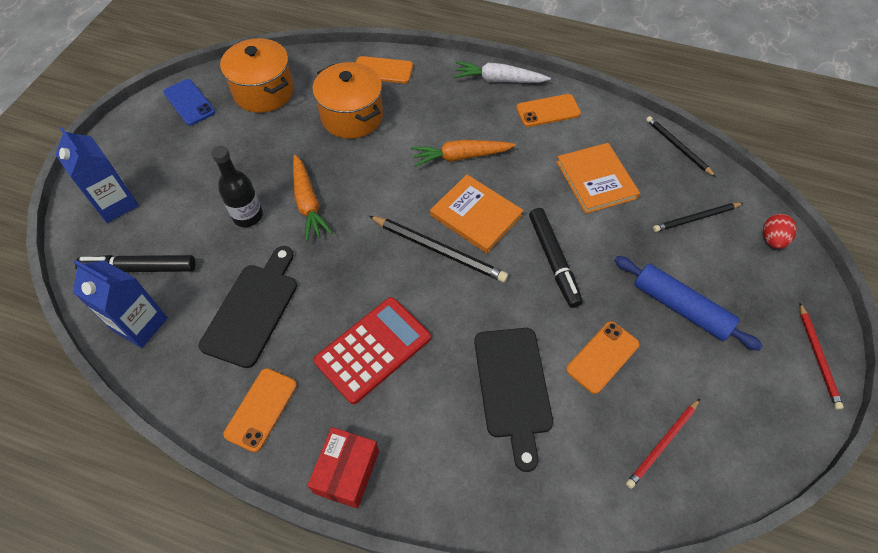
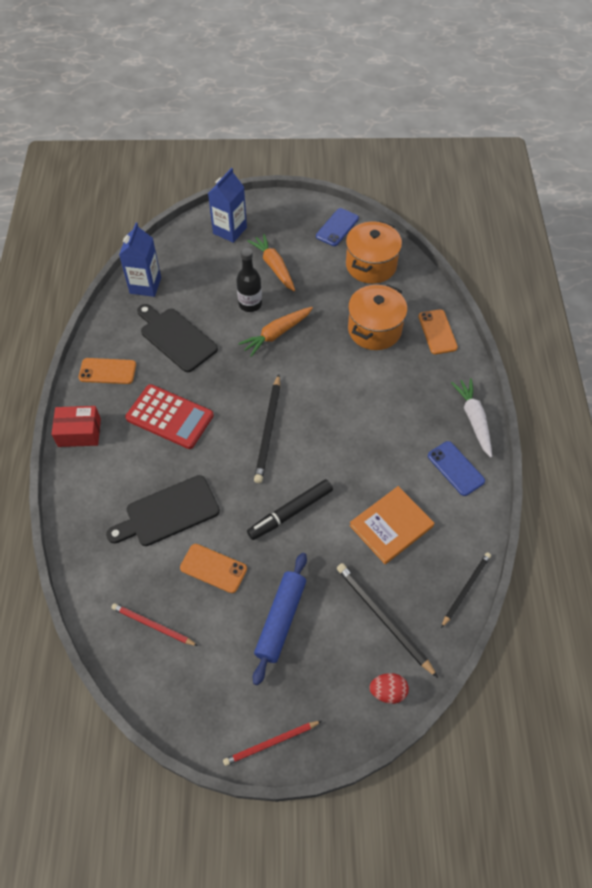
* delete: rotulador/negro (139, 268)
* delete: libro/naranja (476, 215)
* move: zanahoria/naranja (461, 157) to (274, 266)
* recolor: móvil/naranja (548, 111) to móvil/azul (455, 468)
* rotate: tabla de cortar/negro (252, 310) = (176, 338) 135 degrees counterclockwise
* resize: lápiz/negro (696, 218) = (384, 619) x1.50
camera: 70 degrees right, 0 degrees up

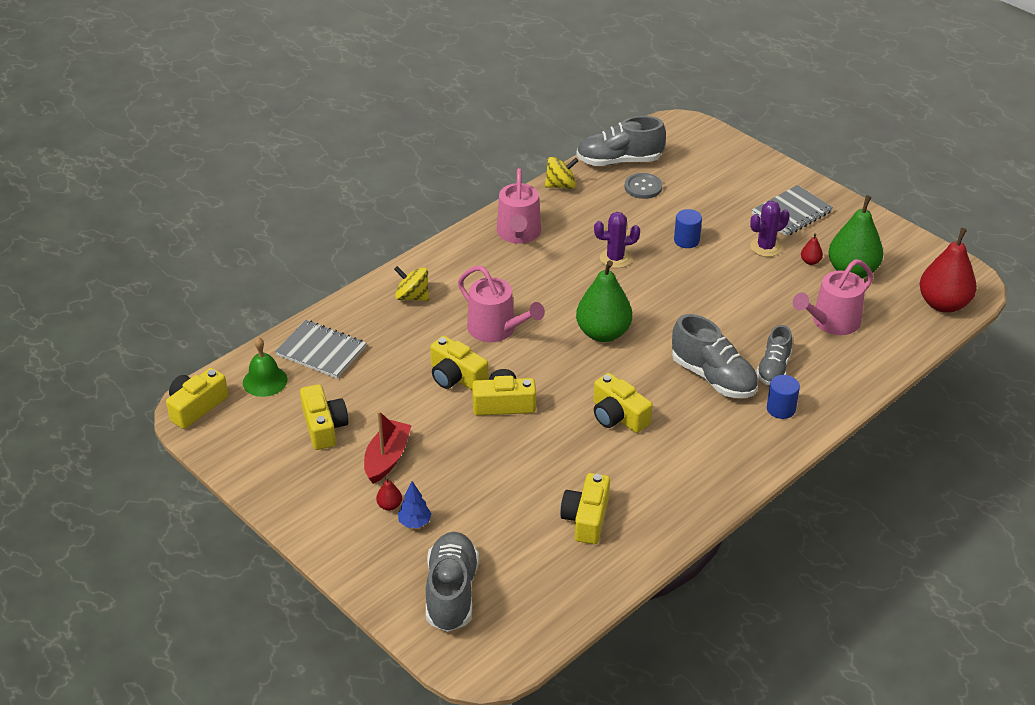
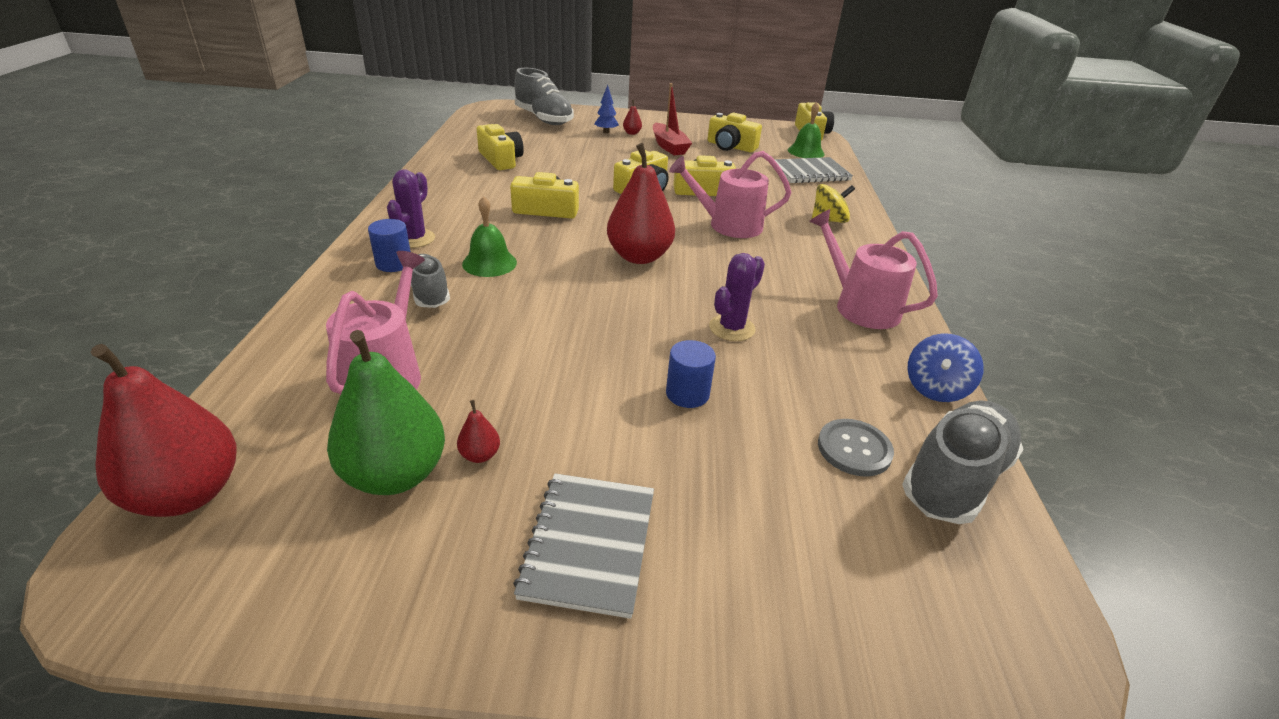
* move: cactus/morado (765, 247) to (414, 239)
* replace: zapato/gris (713, 377) to campana/verde (489, 263)
* recolor: peonza/amarillo (561, 185) to peonza/azul (935, 388)
* recolor: pera/verde (603, 333) to pera/rojo (639, 256)
camera: 135 degrees right, 5 degrees down

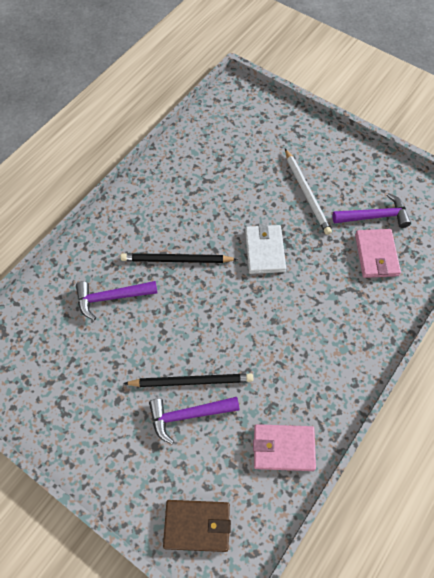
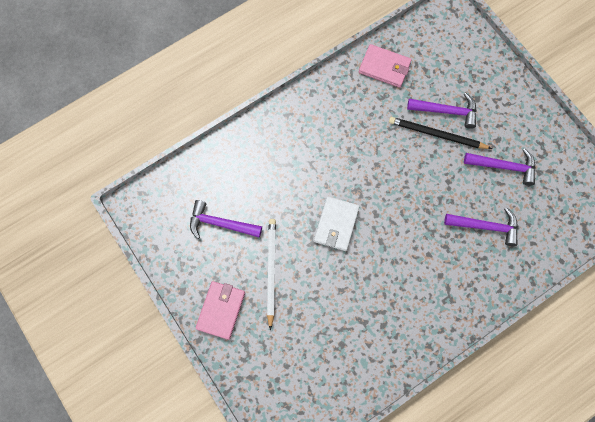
* delete: lápiz/negro (177, 260)
* delete: cartera/marrón (197, 525)
* insert: martillo/morado (504, 166)
* move: cartera/rosa (376, 255) to (221, 310)
camera: 160 degrees left, 10 degrees up

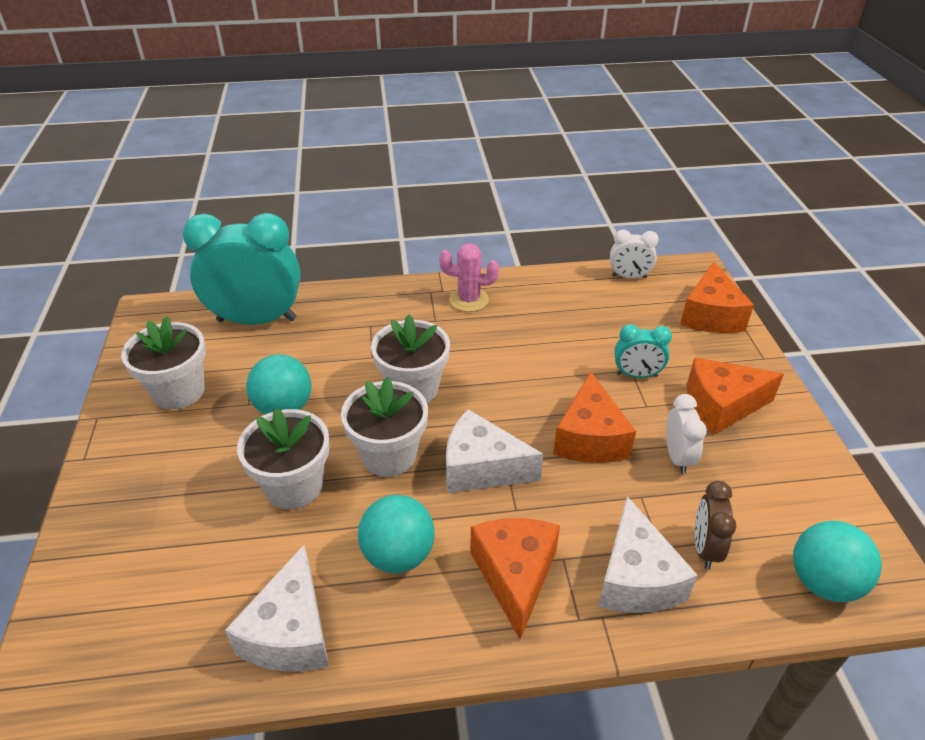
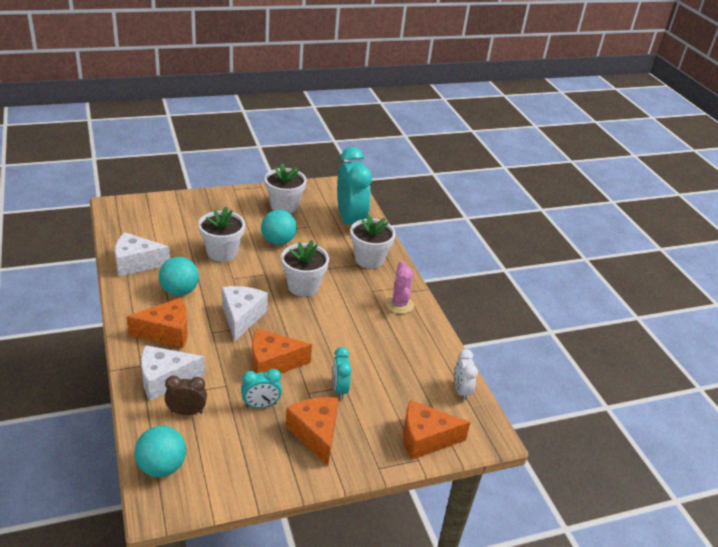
* move: maceta/blanco (389, 455) to (369, 259)
* recolor: despertador/blanco (677, 457) to despertador/turquesa (261, 405)
camera: 75 degrees right, 5 degrees down

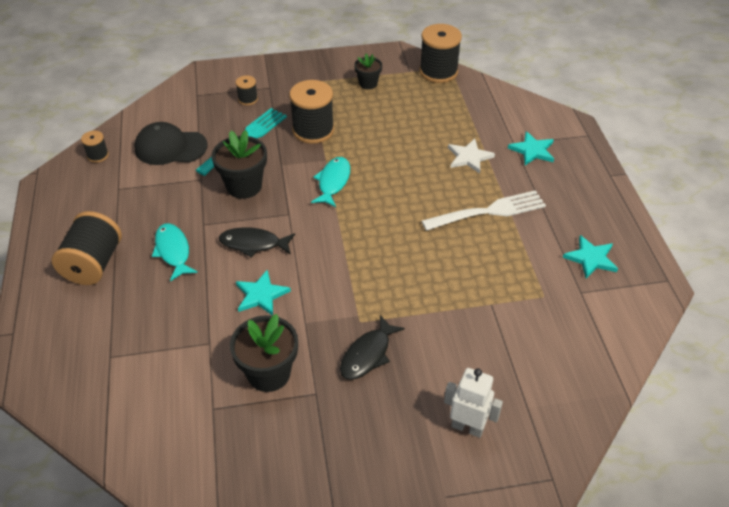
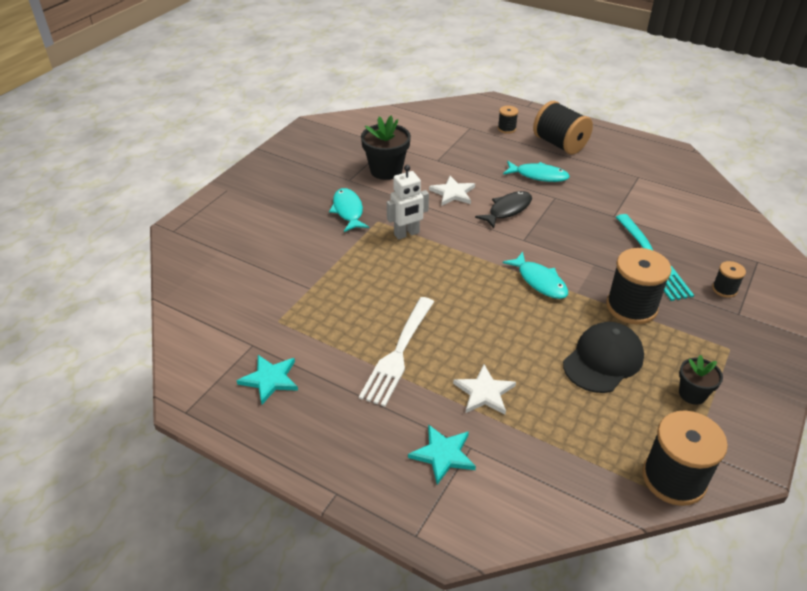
* delete: maceta/negro (244, 186)
* move: carrete/negro (98, 155) to (506, 129)
* move: gorra/negro (170, 147) to (603, 360)
* move: robot/blanco (467, 427) to (407, 234)
* recolor: estrella/turquesa (261, 295) to estrella/blanco (453, 193)
* recolor: pez/negro (368, 354) to pez/turquesa (348, 211)
camera: 130 degrees right, 5 degrees down

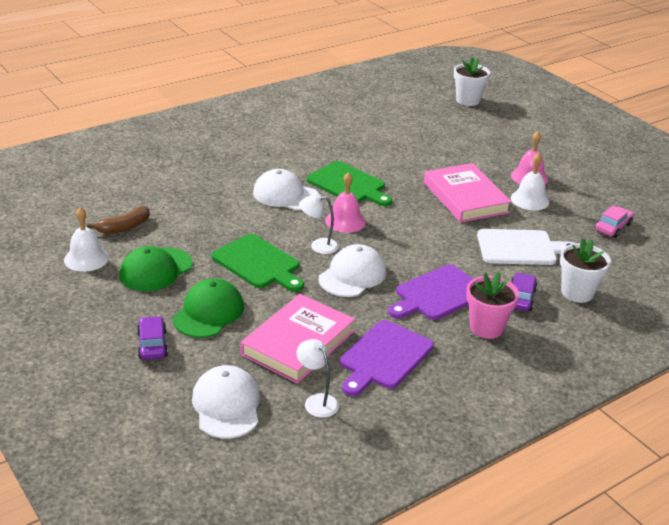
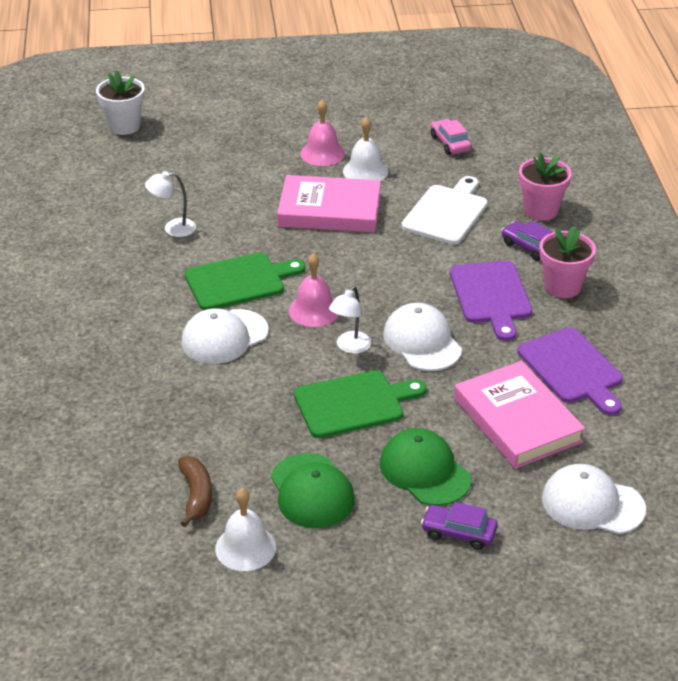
* move: lámpara/blanco (317, 401) to (173, 228)
* recolor: maceta/blanco (577, 293) to maceta/rosa (541, 210)
camera: 60 degrees left, 5 degrees up

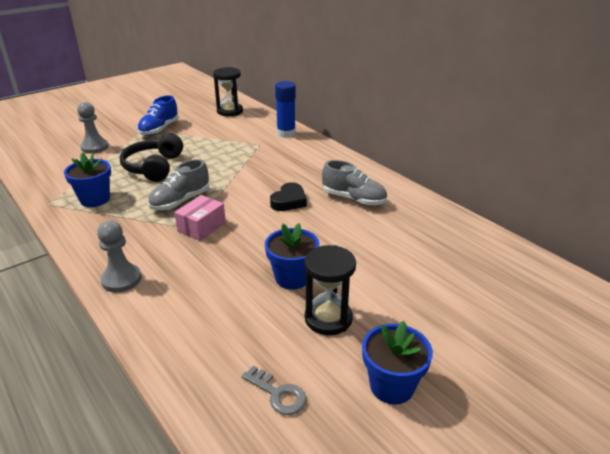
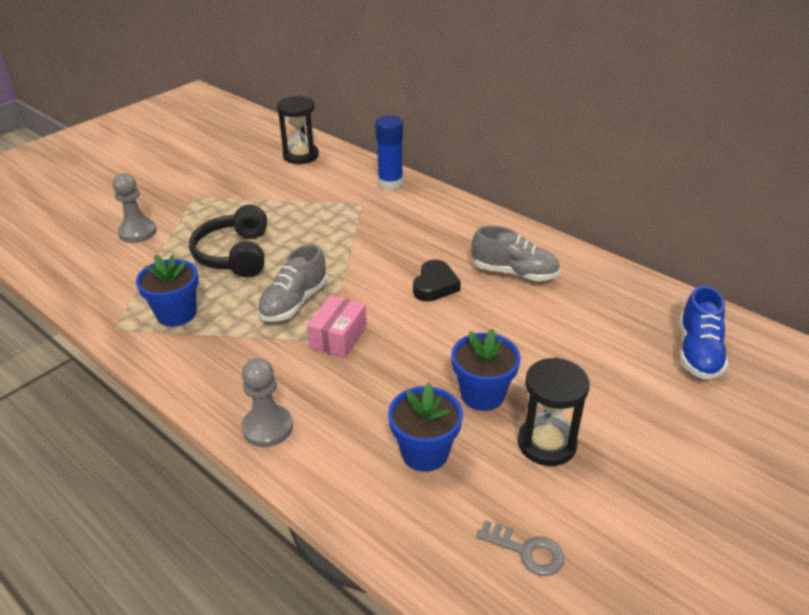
* move: zapato/azul (159, 129) to (698, 352)
* move: maceta/azul (391, 386) to (424, 452)
camera: 10 degrees left, 5 degrees up

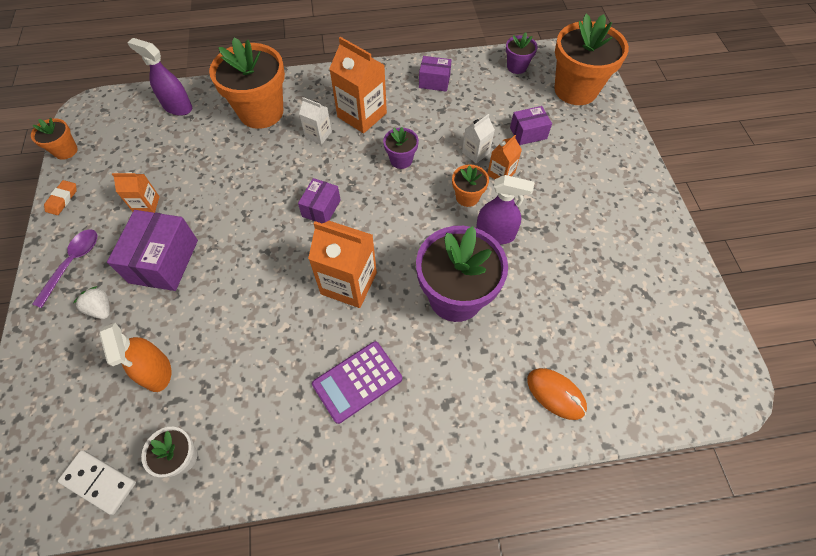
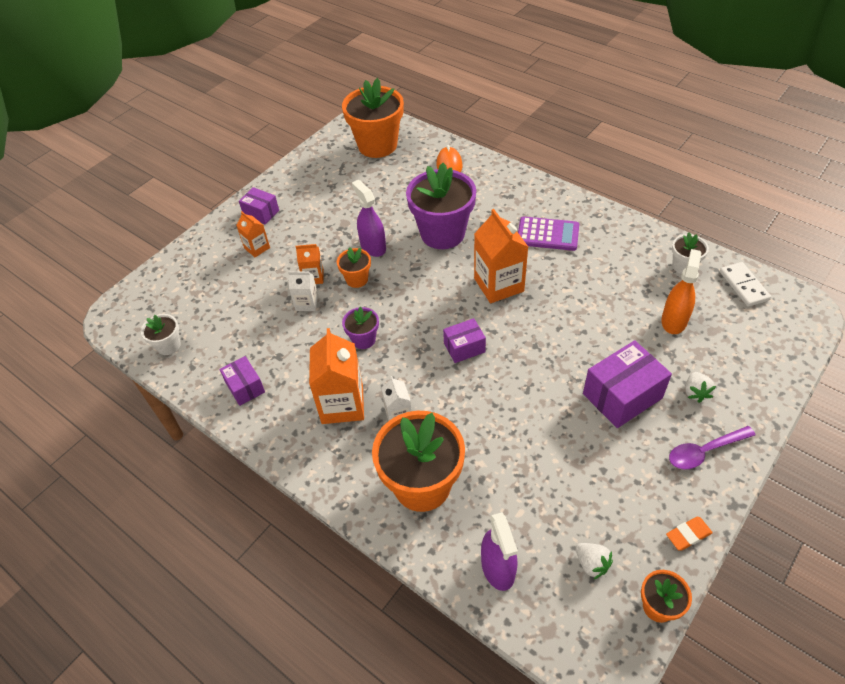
* insert: fresa/blanco (591, 564)
* move: cartón de leche/naranja (146, 204) to (257, 248)
* move: caja/morado (528, 133) to (261, 213)
* move: maceta/naranja (575, 90) to (377, 145)
* recolor: maceta/morado (516, 67) to maceta/blanco (168, 345)
camera: 130 degrees left, 10 degrees down

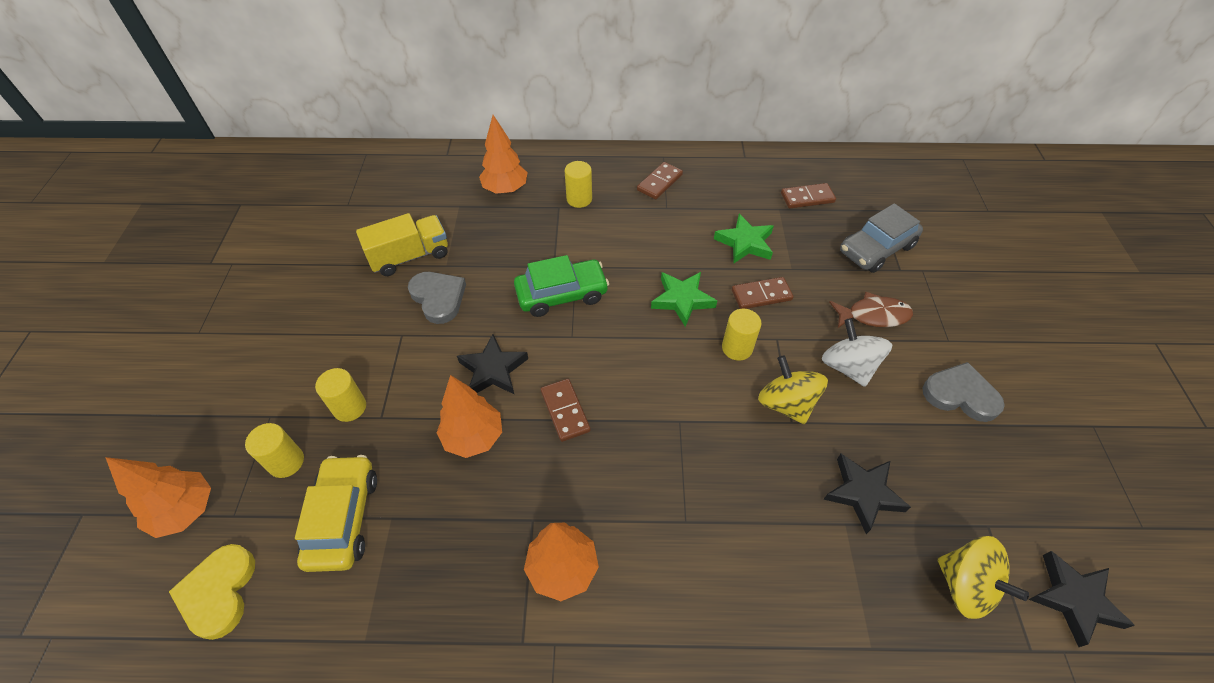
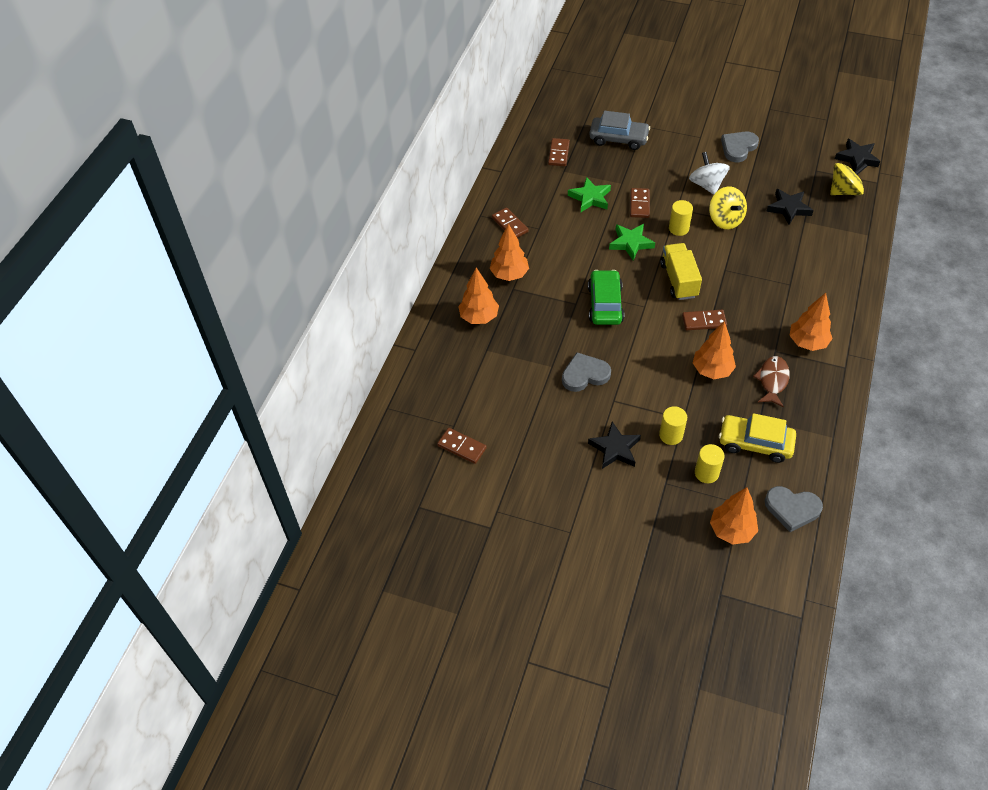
* insert: ficha de dominó/marrón (461, 447)
* move: camión/amarillo (410, 256) to (679, 280)
* move: estrella/negro (493, 370) to (615, 448)
* move: pez/marrón (873, 315) to (772, 381)
* replace: cilindro/amarillo (579, 199) to árbol/naranja (509, 275)
* recolor: corazón/amarillo (219, 592) to corazón/gris (792, 509)
* rotate: peonza/amarillo (786, 403) = (725, 220) 105 degrees counterclockwise
* rotate: peonza/blanco (848, 366) = (706, 185) 75 degrees clockwise
* rotate: coche/gris (876, 249) = (618, 139) 60 degrees counterclockwise
camera: 70 degrees left, 0 degrees up

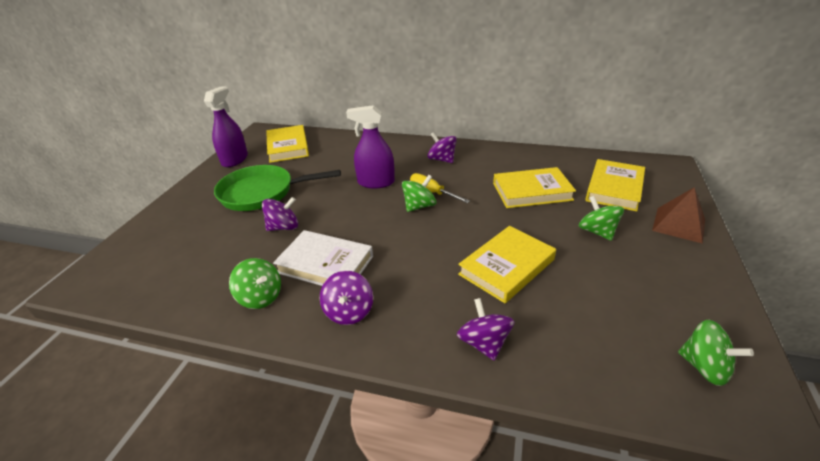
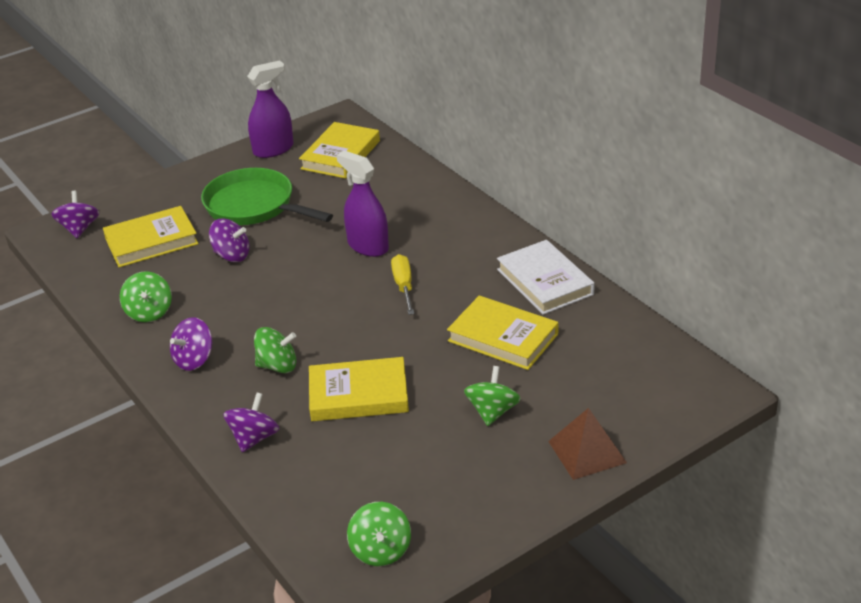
* move: libro/blanco (325, 264) to (545, 282)
* move: peonza/verde (419, 206) to (277, 366)
* move: peonza/morado (442, 159) to (79, 229)
* move: libro/amarillo (614, 188) to (151, 241)
camera: 40 degrees right, 0 degrees up

